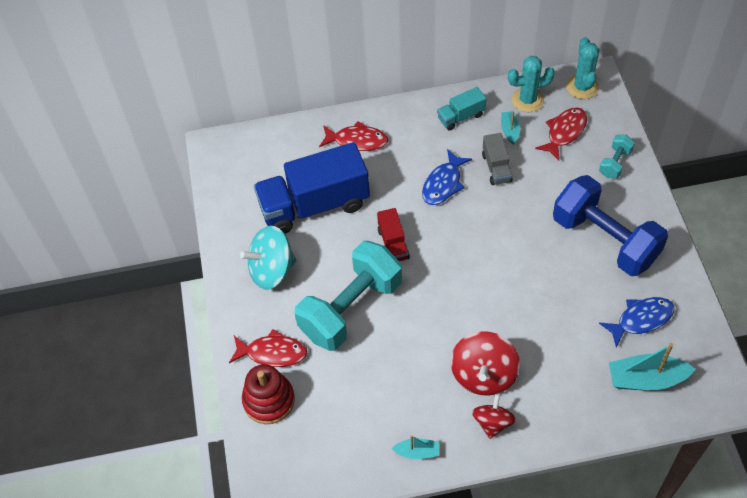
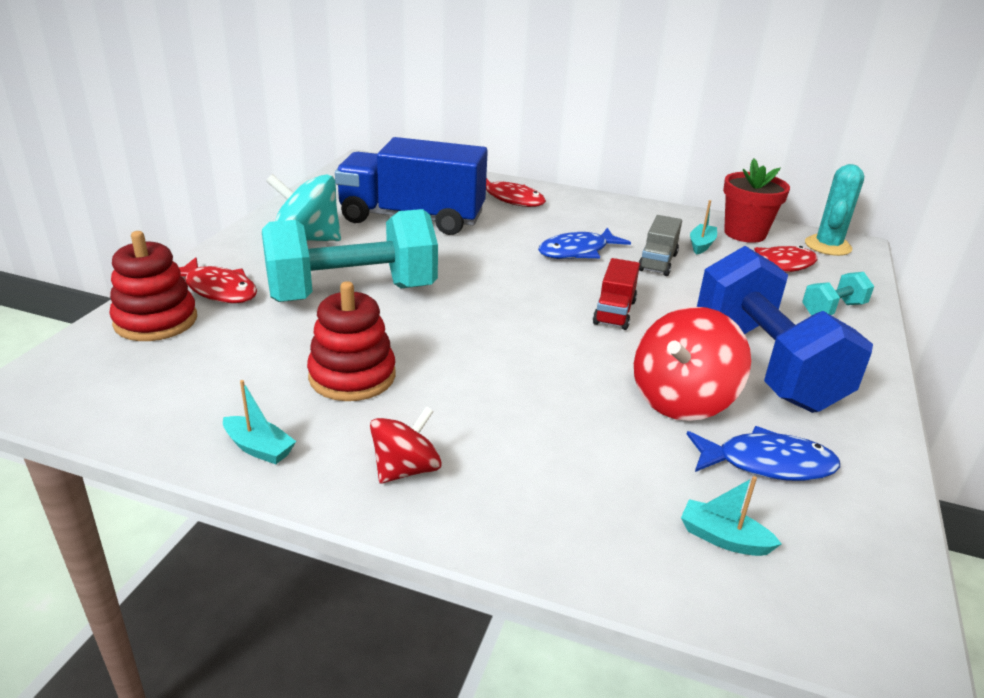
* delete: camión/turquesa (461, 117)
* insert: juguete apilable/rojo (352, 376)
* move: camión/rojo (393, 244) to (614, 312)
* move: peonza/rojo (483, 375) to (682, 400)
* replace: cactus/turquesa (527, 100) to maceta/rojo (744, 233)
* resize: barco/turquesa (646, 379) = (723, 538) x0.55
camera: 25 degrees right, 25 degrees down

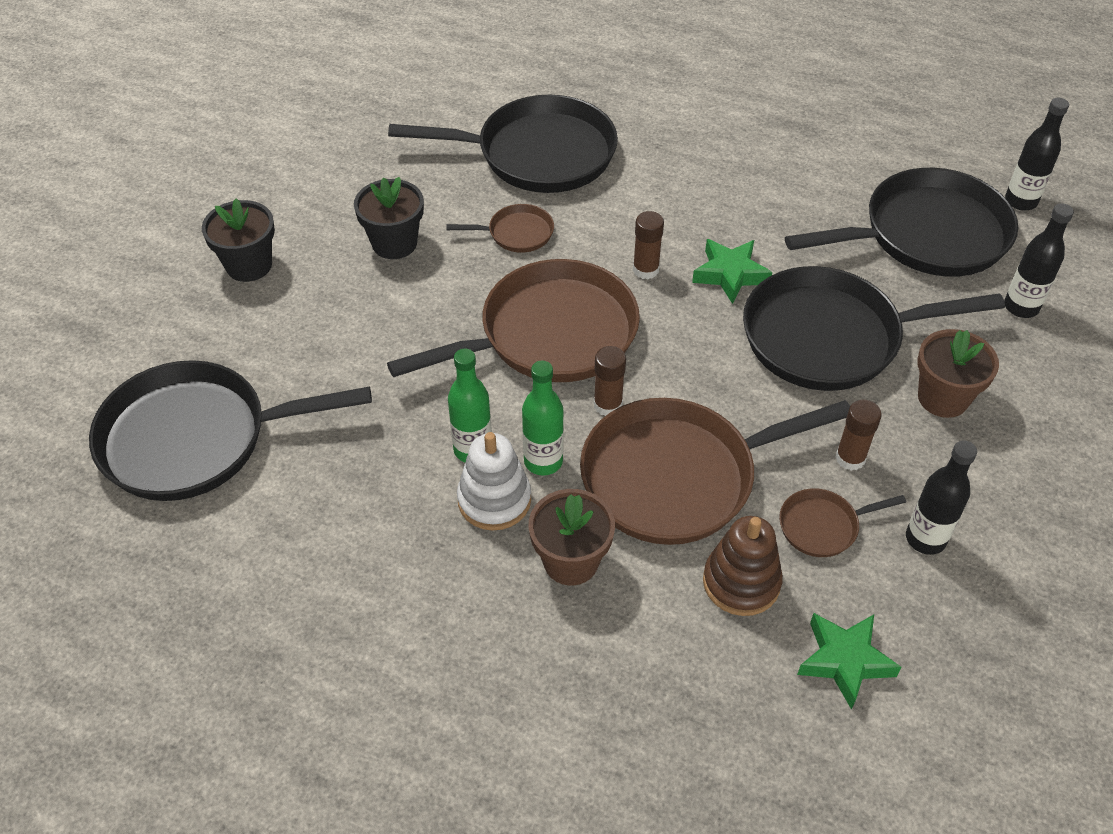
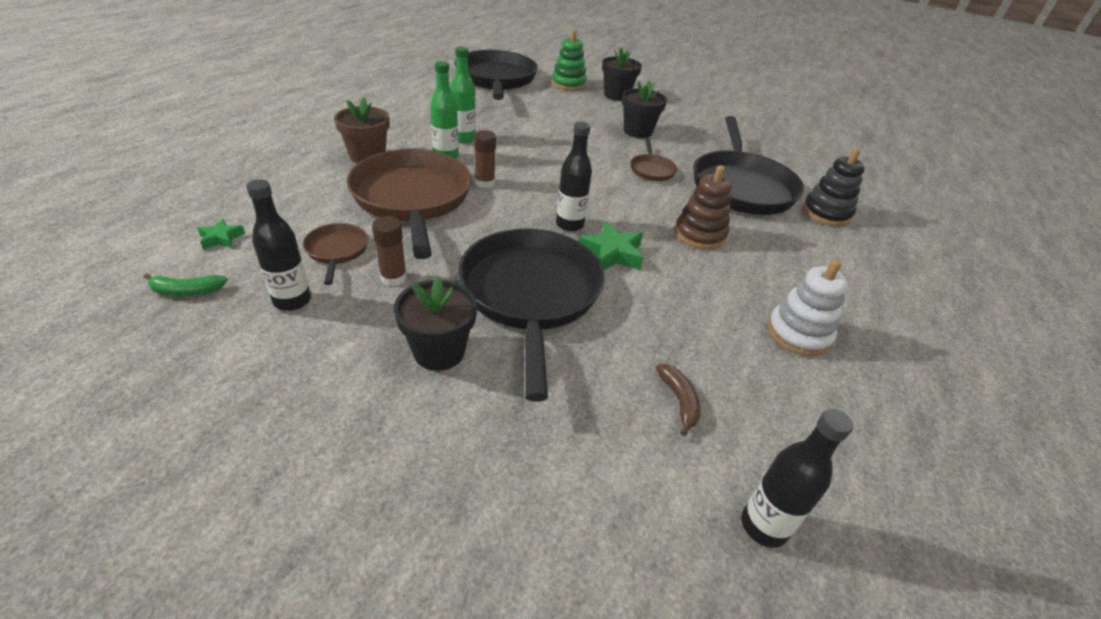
* delete: sartén/marrón (549, 335)
* delete: barra de pegamento/marrón (645, 270)
* insert: plátano/verde (187, 291)
* insert: juguete apilable/verde (568, 84)
* insert: juguete apilable/negro (826, 213)
* move: juguete apilable/blanco (494, 500) to (798, 334)
* move: juguete apilable/marrón (741, 582) to (700, 235)
* move: botella/negro (1021, 307) to (569, 225)
* replace: sartén/negro (927, 235) to plátano/marrón (679, 401)
* recolor: maceta/marrón (943, 398) to maceta/negro (439, 351)
* resize: estrella/verde (844, 661) = (221, 238) x0.58
camera: 90 degrees right, 10 degrees down

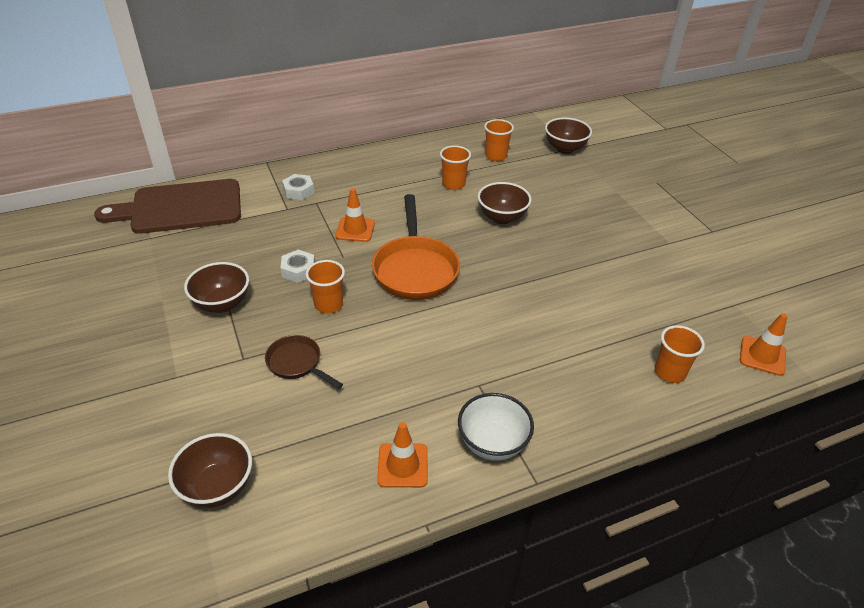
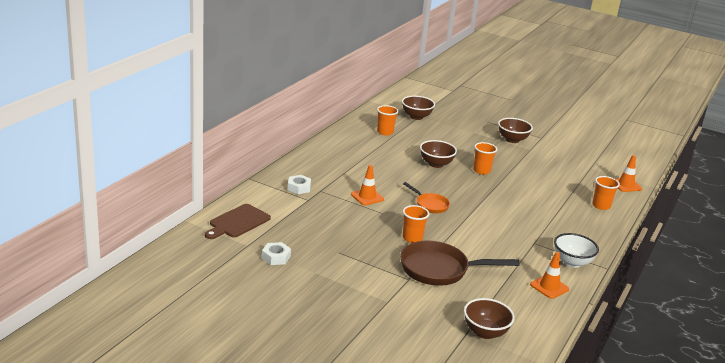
* move: cuenco/marrón (222, 304) to (512, 140)
* move: tuerca/blanco (298, 270) to (276, 257)
* move: vaso/naranja (453, 184) to (481, 171)
* resize: tabla de cortar/marrón (181, 207) = (238, 222) x0.63
* resize: sartén/marrón (297, 363) = (439, 269) x1.83
* resize: sartén/naranja (415, 269) = (430, 205) x0.55
camera: 40 degrees left, 15 degrees down

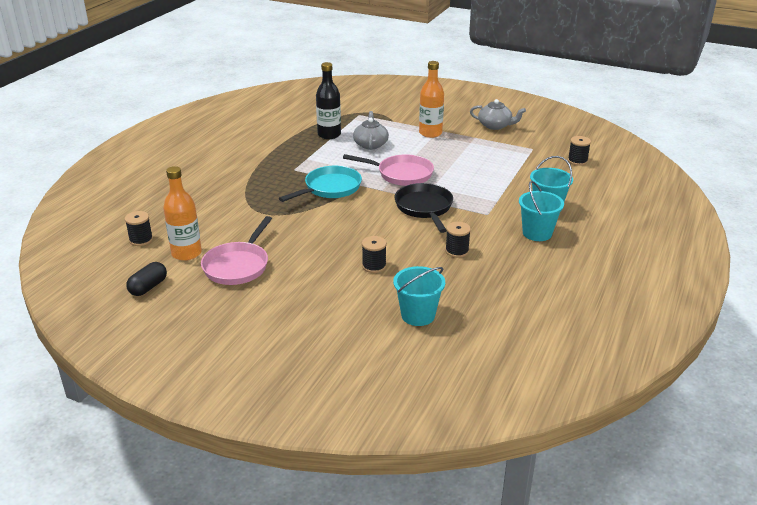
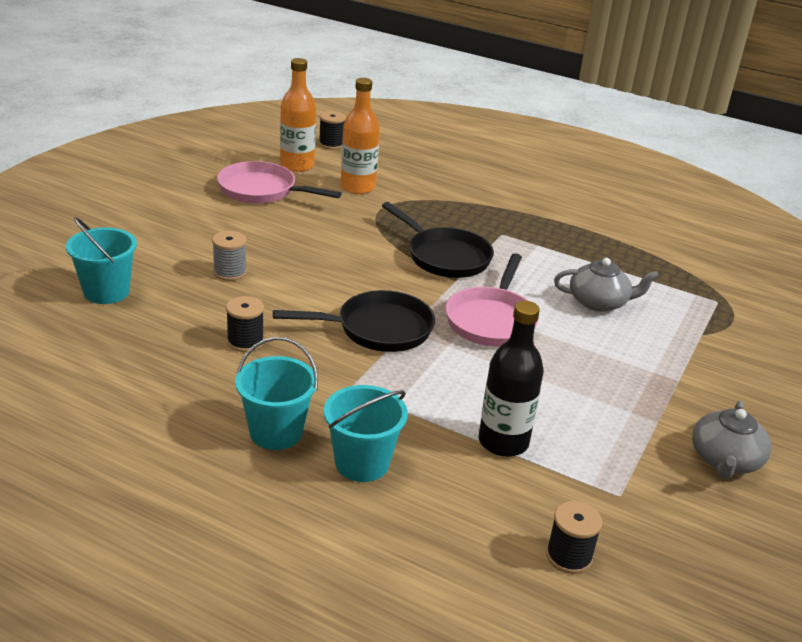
* delete: cápsula/negro (148, 287)
* move: botella/negro (329, 135) to (503, 442)
* move: botella/naranja (430, 133) to (358, 187)
* recolor: sartén/turquesa (330, 188) to sartén/negro (444, 257)
* recolor: carrete/negro (374, 266) to carrete/gris (230, 272)
camera: 90 degrees right, 0 degrees up

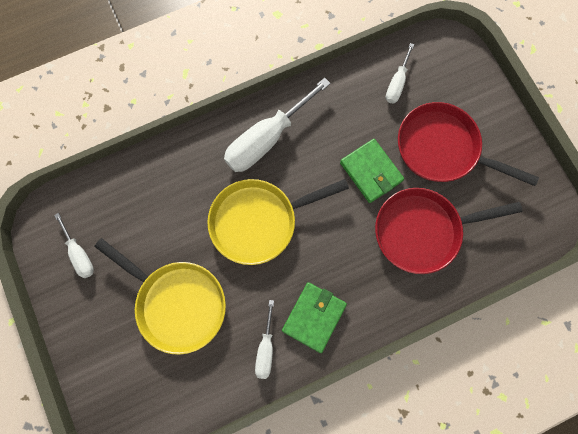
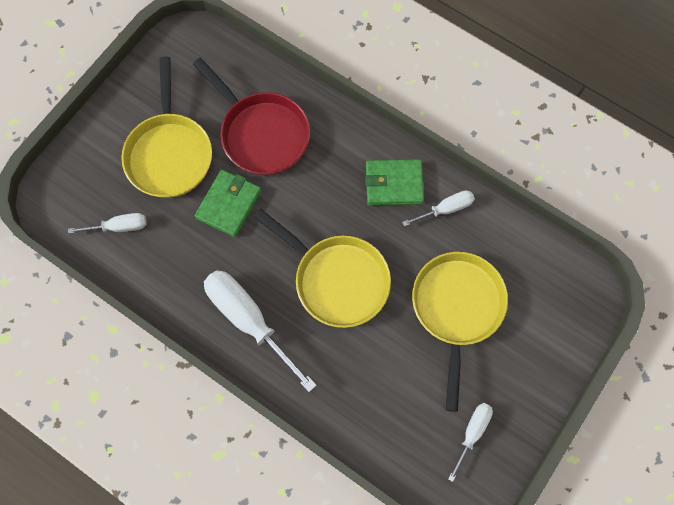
* recolor: sartén/rojo (442, 148) to sartén/amarillo (169, 153)
* rotate: destornillador/blanco (266, 139) = (249, 320) 150 degrees counterclockwise
camera: 120 degrees left, 5 degrees down

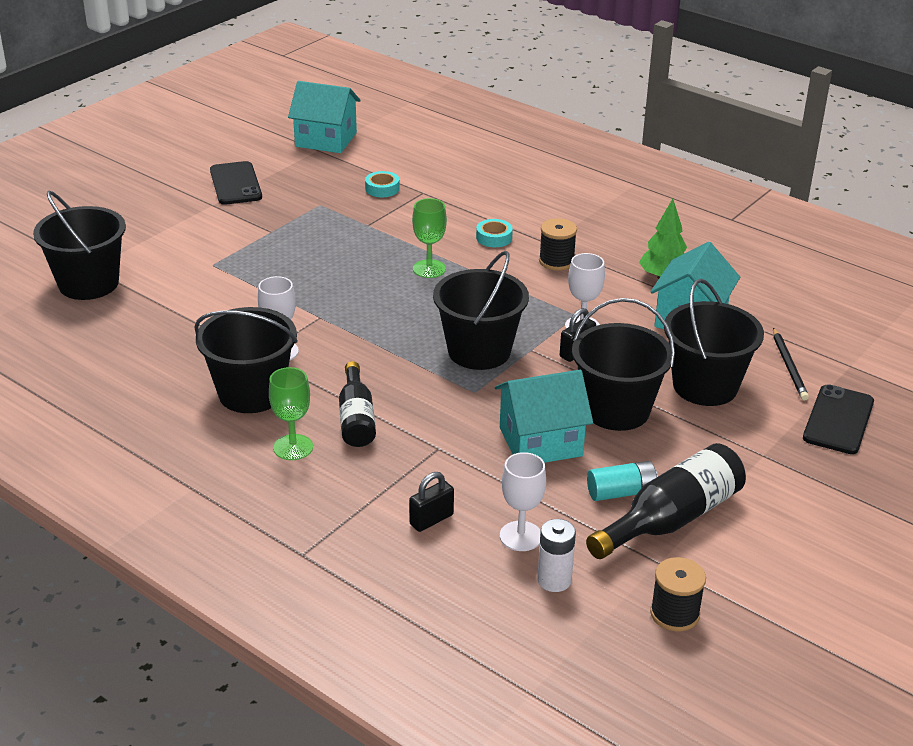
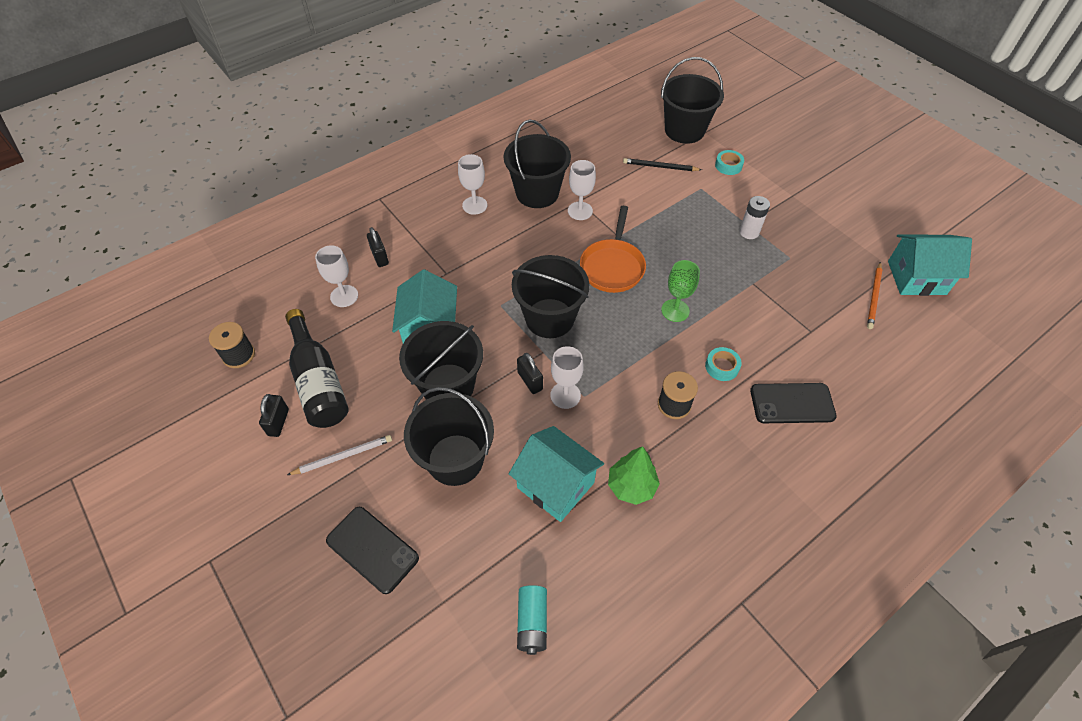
* delete: botella/negro (356, 418)
* insert: candado/negro (278, 422)
* insert: lápiz/blanco (342, 456)
* insert: sartén/naranja (612, 266)
* insert: lápiz/naranja (874, 297)
* move: móvil/negro (235, 184) to (792, 403)
* move: cinta adhesiva/turquesa (382, 189) to (728, 165)
* move: pila/blanco (554, 580) to (749, 232)
* move: pila/turquesa (621, 492) to (532, 622)
* move: lápiz/negro (789, 366) to (660, 167)
* recolor: copa/verde (293, 447) to copa/blanco (474, 205)
* rotate: casa/turquesa (326, 139) = (916, 277) 60 degrees clockwise
camera: 105 degrees right, 20 degrees up

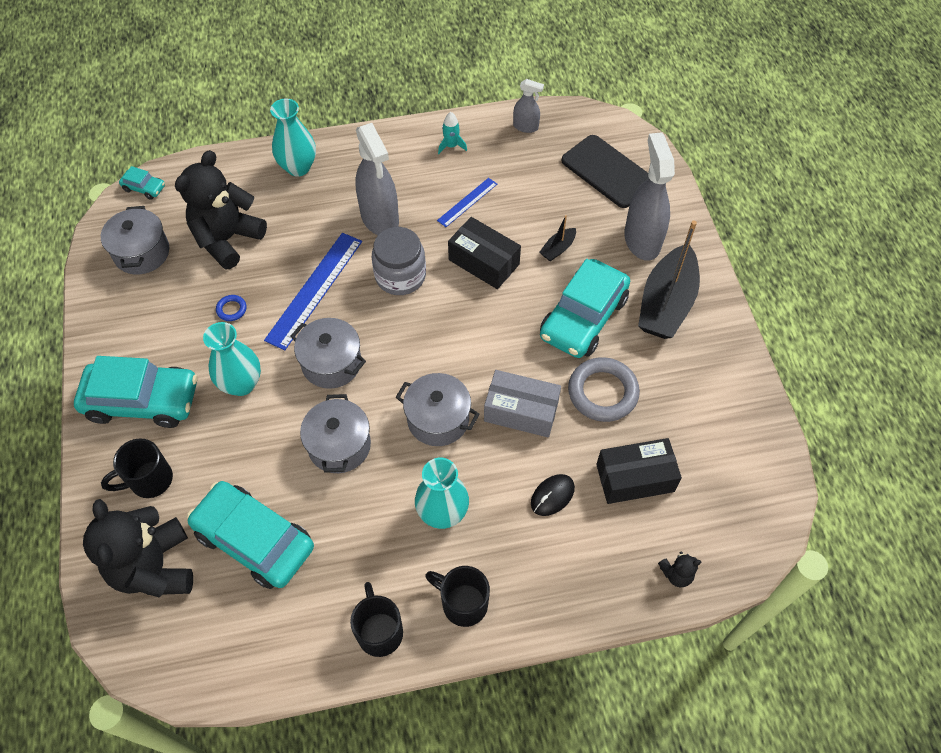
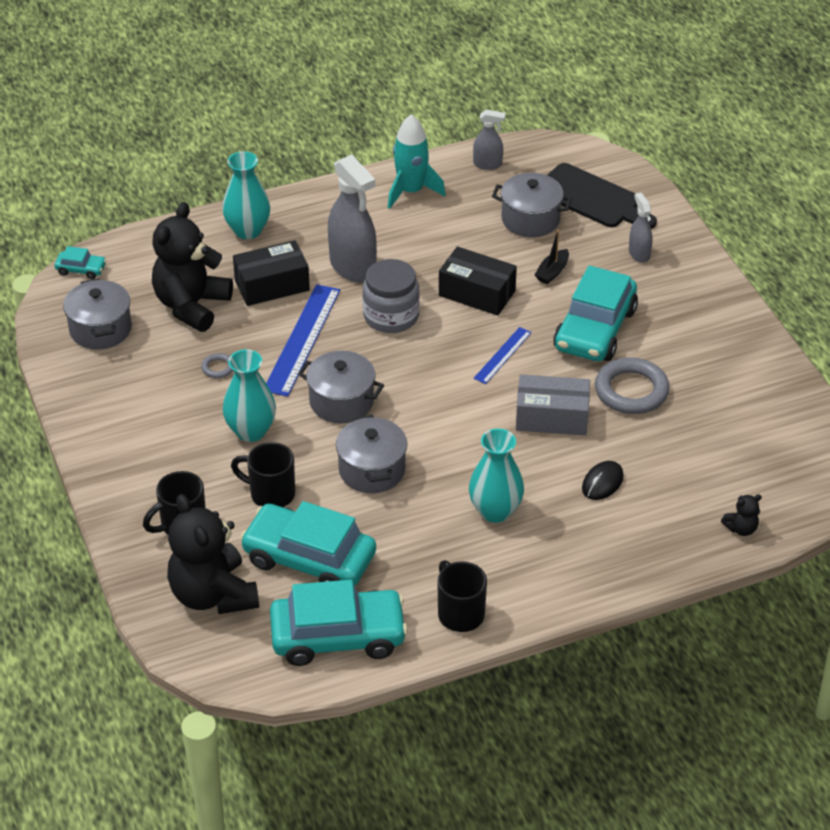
* delete: barco/negro (666, 303)
* move: coche/turquesa (142, 400) to (338, 636)
* move: olla/gris (438, 419) to (530, 219)
* move: taza/negro (463, 603) to (270, 494)
* move: regla/azul (467, 202) to (502, 355)
* move: caja/negro (635, 478) to (272, 285)
* recolor: anillo/azul (231, 309) to anillo/gris (218, 368)
* resize: cohete/turquesa (451, 146) = (411, 191) x1.86
* resize: pulverizador/gris (642, 240) = (639, 254) x0.51
camera: 10 degrees left, 15 degrees down

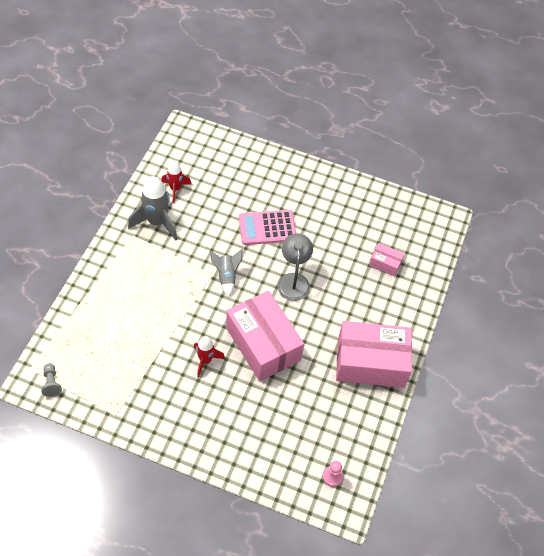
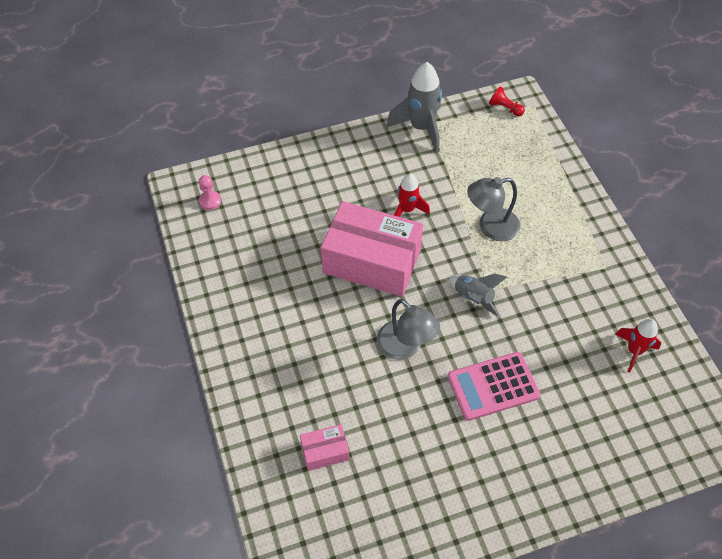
* delete: caja/rosa (370, 362)
* insert: lámpara/gris (490, 227)
* move: cohete/gris (157, 222) to (421, 128)
* recolor: peón/gris (51, 383) to peón/rojo (505, 108)
* rotate: calculadora/rosa (267, 228) = (493, 386) 150 degrees counterclockwise
camera: 145 degrees right, 0 degrees up

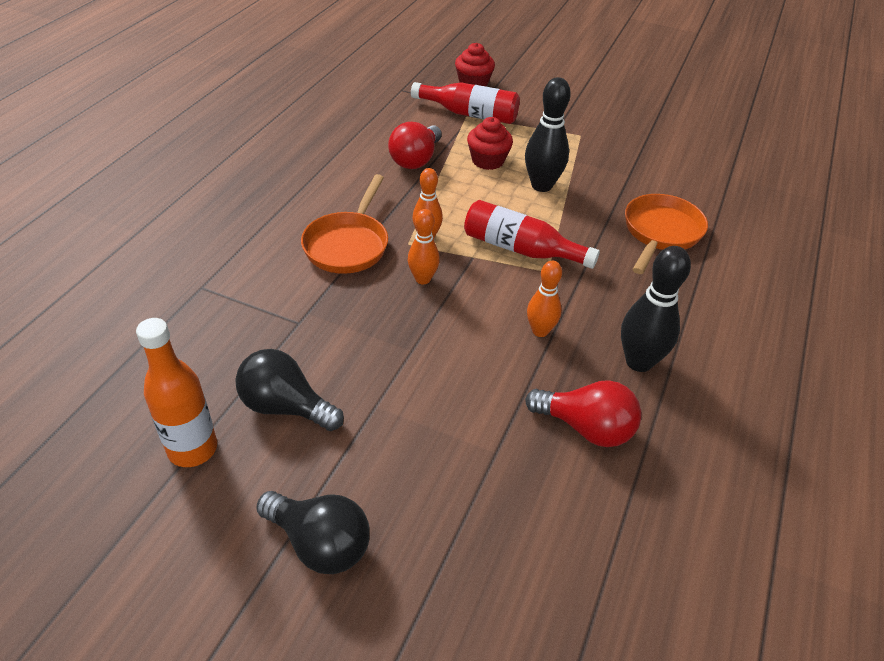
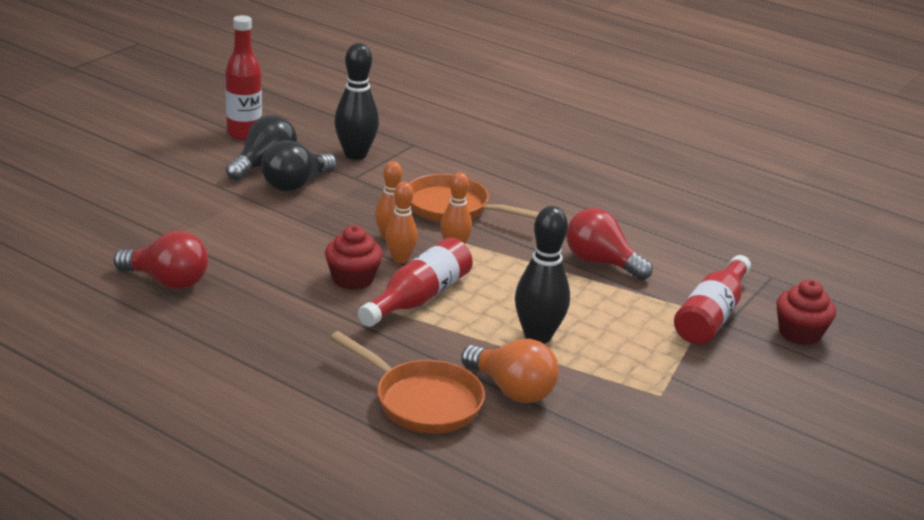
* insert: bombilla/naranja (512, 390)
* move: bombilla/negro (319, 543) to (295, 184)
* move: magdalena/rojo (488, 160) to (353, 279)
* move: bolo/naranja (540, 331) to (400, 259)
* move: bolo/negro (639, 362) to (355, 155)
* recolor: botella/naranja (193, 449) to botella/rojo (244, 134)
* rotate: bombilla/rojo (586, 428) = (167, 281) 105 degrees counterclockwise
camera: 100 degrees right, 15 degrees down

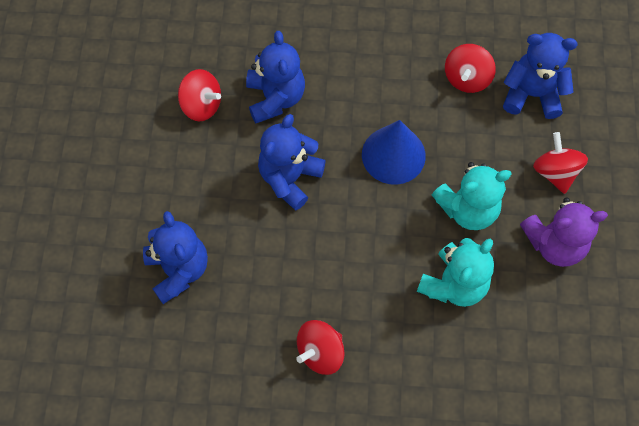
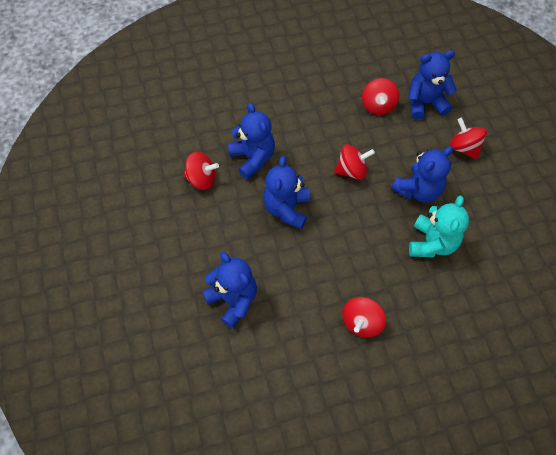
* delete: osito/morado (554, 243)
* replace: cono/azul (393, 155) to peonza/rojo (351, 170)
* recolor: osito/turquesa (468, 209) to osito/azul (418, 190)
camera: 20 degrees left, 5 degrees down

